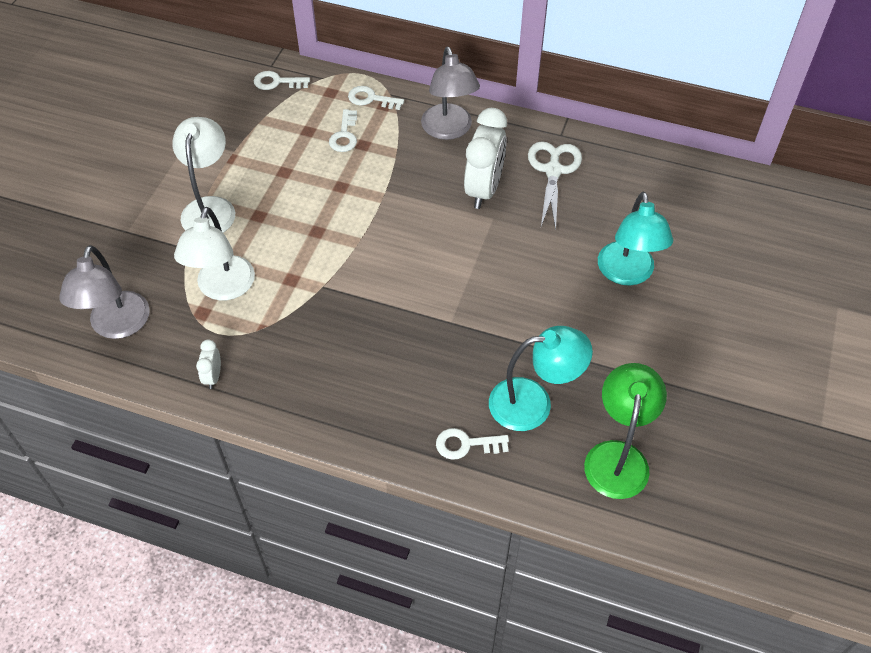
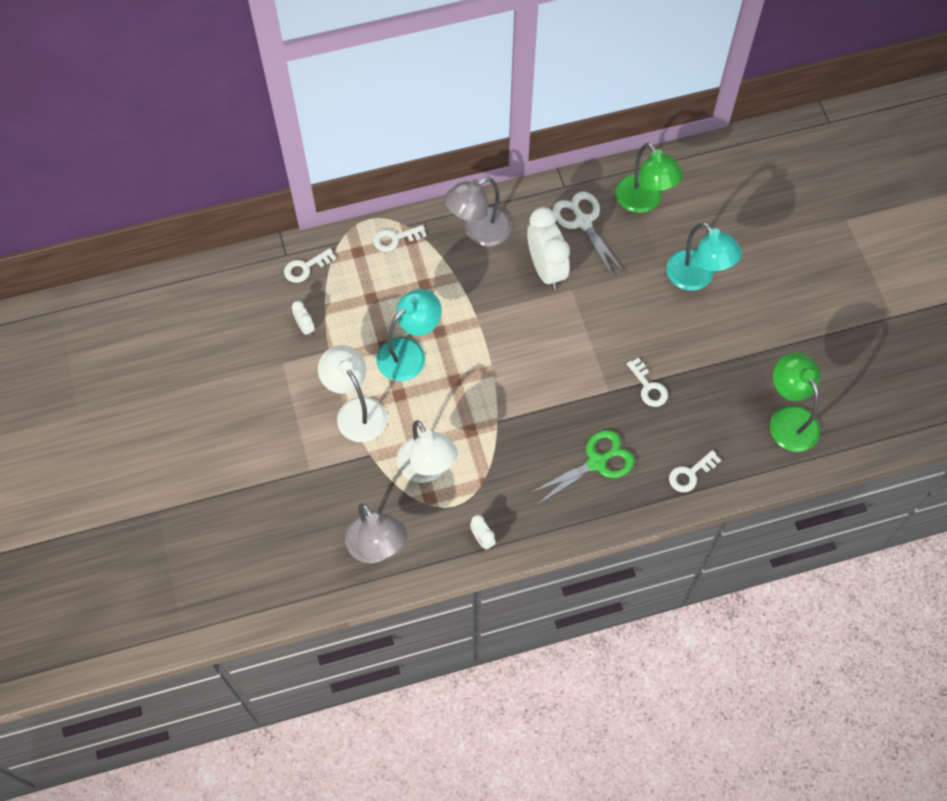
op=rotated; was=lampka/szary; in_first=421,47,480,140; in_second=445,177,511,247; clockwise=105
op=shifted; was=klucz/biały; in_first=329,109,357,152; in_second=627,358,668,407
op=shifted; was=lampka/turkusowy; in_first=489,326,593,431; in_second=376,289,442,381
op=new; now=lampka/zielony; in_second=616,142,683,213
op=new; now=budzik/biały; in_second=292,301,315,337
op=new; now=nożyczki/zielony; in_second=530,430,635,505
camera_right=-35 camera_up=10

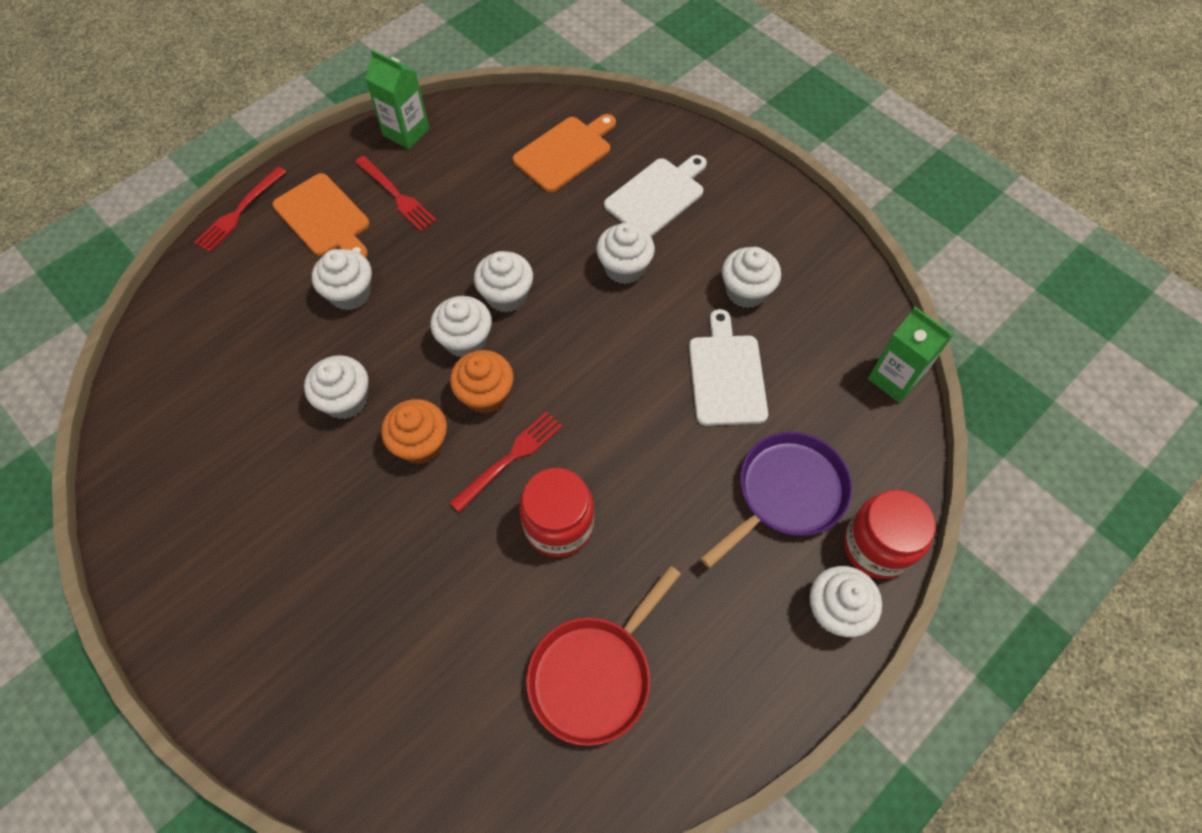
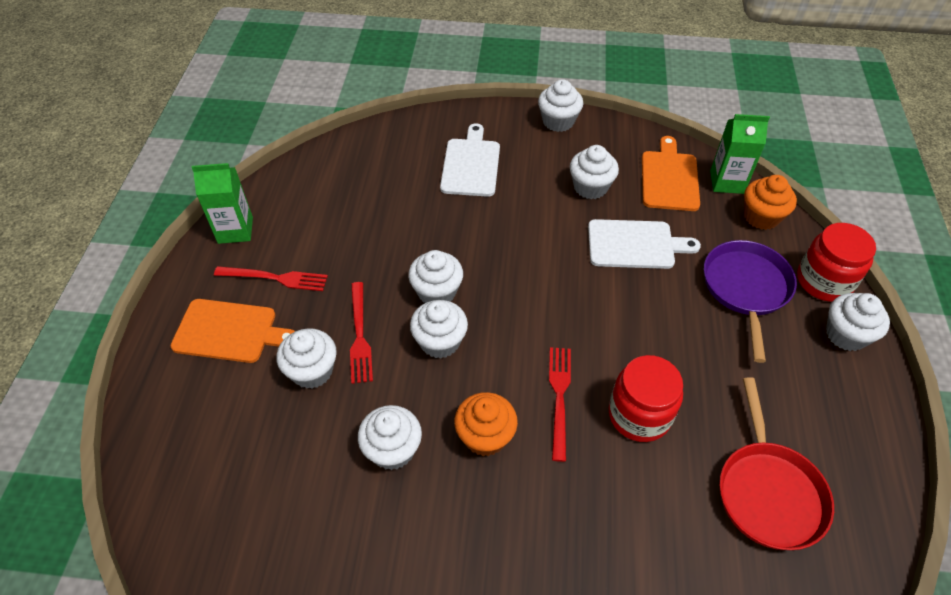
op=shifted; was=deska do krojenia/pomarańczowy; in_first=513,114,616,192; in_second=642,136,700,211
op=shifted; was=widelec/czerwony; in_first=194,167,286,252; in_second=350,282,373,384
op=shifted; was=muffinka/biały; in_first=596,223,655,284; in_second=538,79,583,132
op=rotated; was=deska do krojenia/biały; in_first=689,309,768,426; in_second=588,219,701,269; clockwise=135
op=shifted; was=muffinka/pomarańczowy; in_first=450,350,514,414; in_second=744,175,797,230
camera_right=-40 camera_up=-10

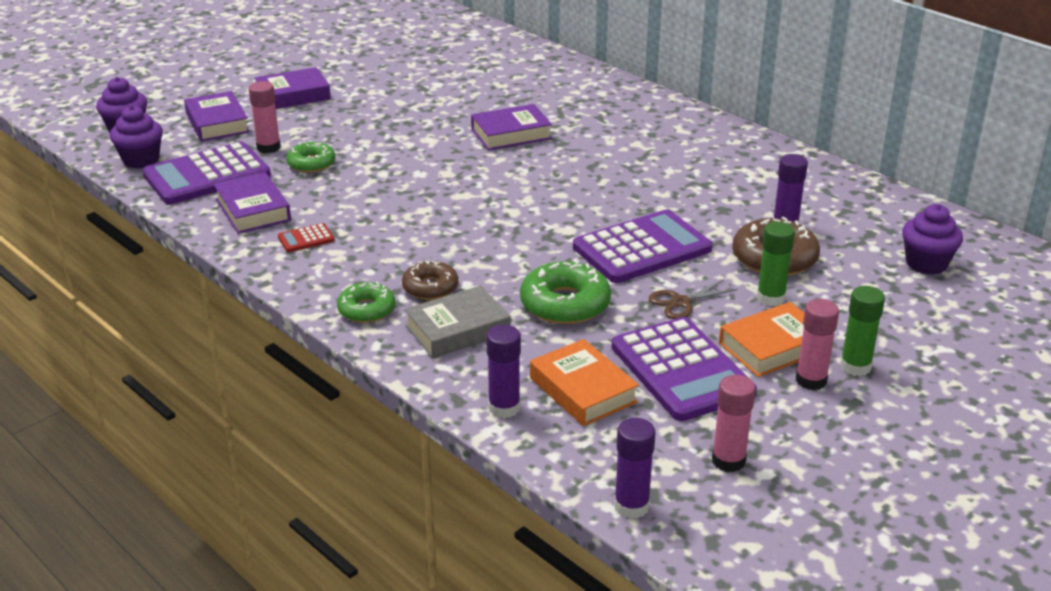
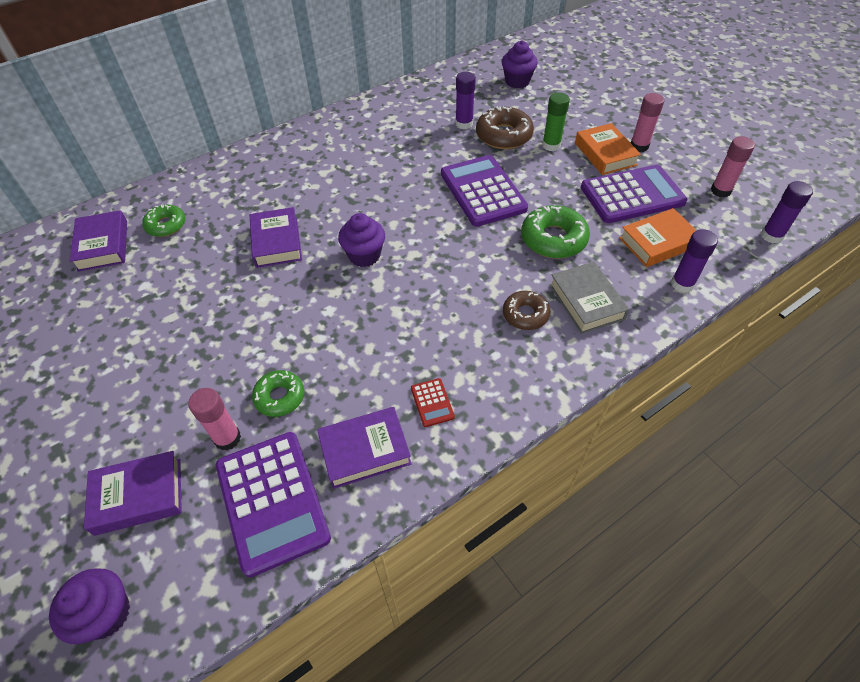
op=shifted; was=książka/fioletowy; in_first=255,67,331,109; in_second=70,210,127,272
op=shifted; was=muffinka/fioletowy; in_first=110,105,163,168; in_second=338,213,385,267
op=gone; was=nożyczki/brązowy; in_first=649,280,738,319
op=shifted; was=donut/zielony; in_first=337,282,395,323; in_second=142,205,186,237
op=gone; was=klej w sztyfcie/zielony; in_first=840,286,885,376
camera_right=-80 camera_up=20

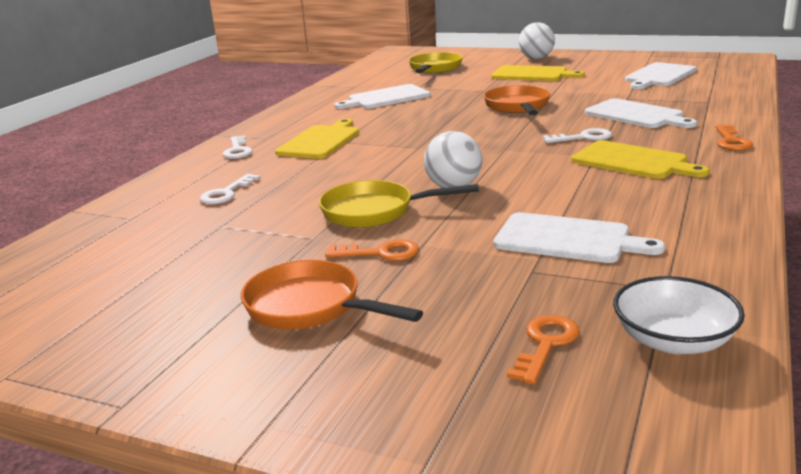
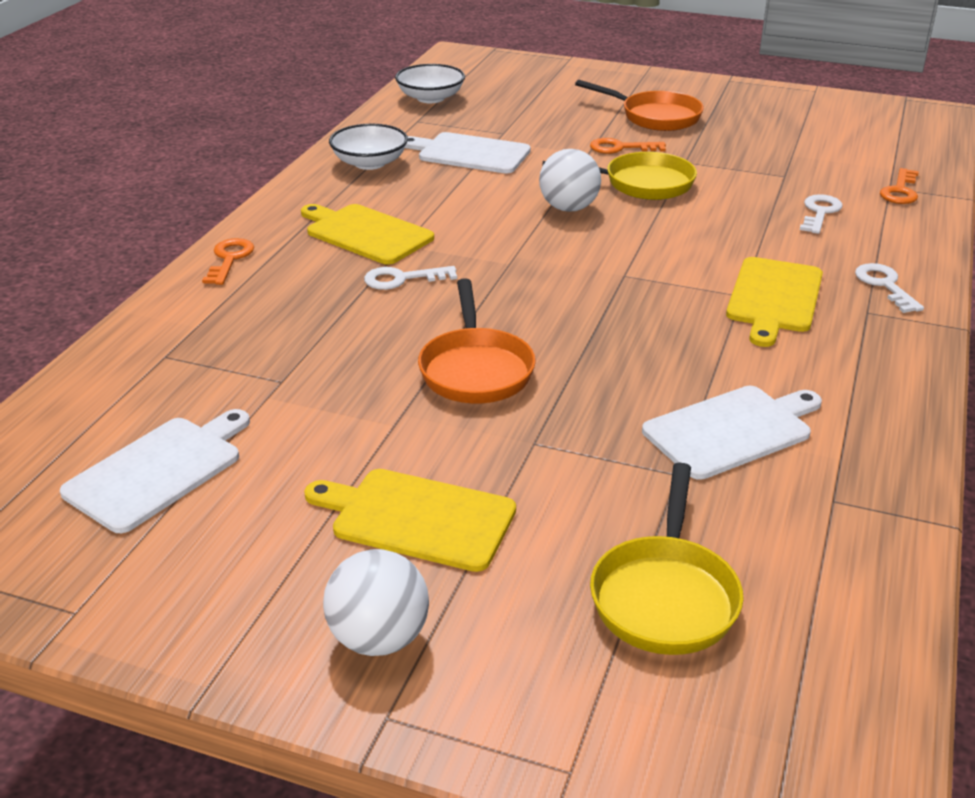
op=gone; was=deska do krojenia/biały; in_first=585,98,697,128
op=shifted; was=klucz/pomarańczowy; in_first=507,315,580,384; in_second=880,168,919,204
op=new; now=miska/biały; in_second=329,124,408,170
camera_right=175 camera_up=10

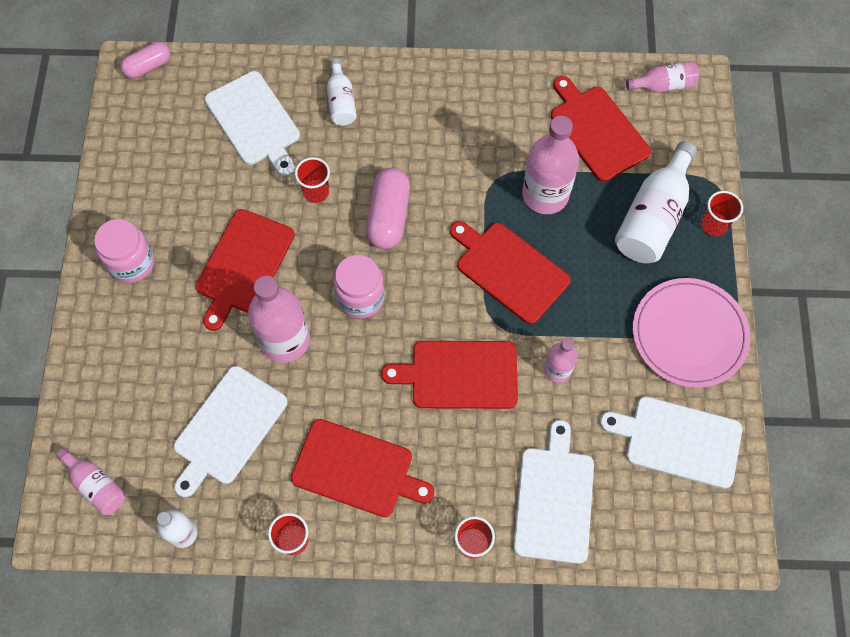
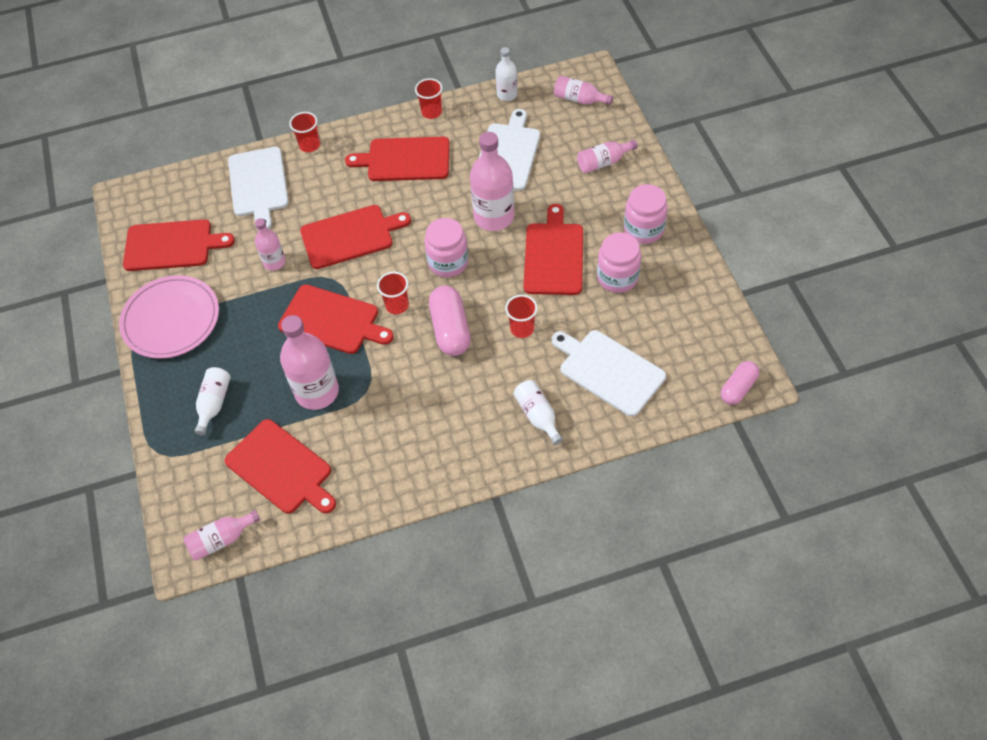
op=scaled; was=butelka/biały; in_first=615,141,697,263; in_second=195,367,231,435; ratio=0.55
op=shifted; was=szklanka/czerwony; in_first=702,191,743,236; in_second=377,272,409,314
op=repainted; was=deska do krojenia/biały; now=deska do krojenia/czerwony; in_first=600,396,742,489; in_second=123,219,235,271
op=new; now=butelka/różowy; in_second=577,140,638,173
op=new; now=słoik/różowy; in_second=597,232,641,293
camera_right=165 camera_up=-10

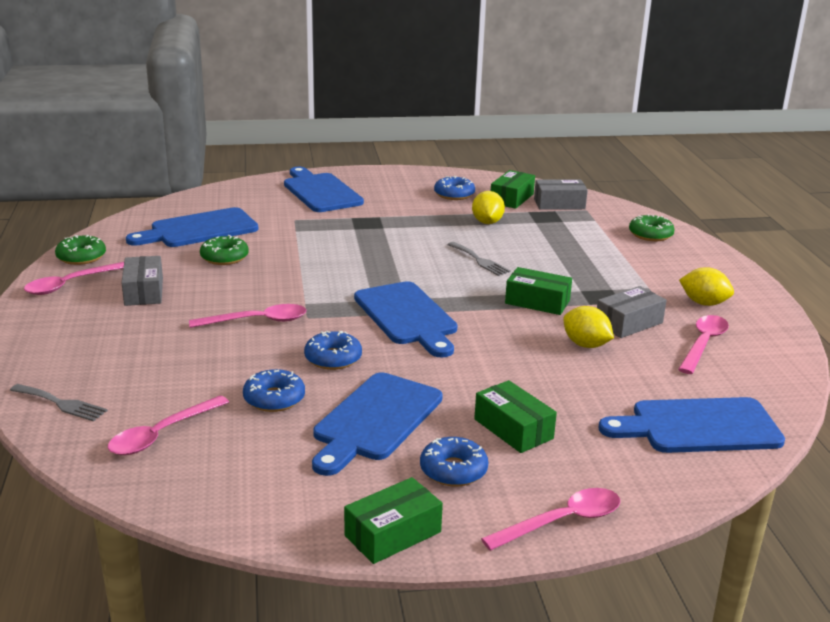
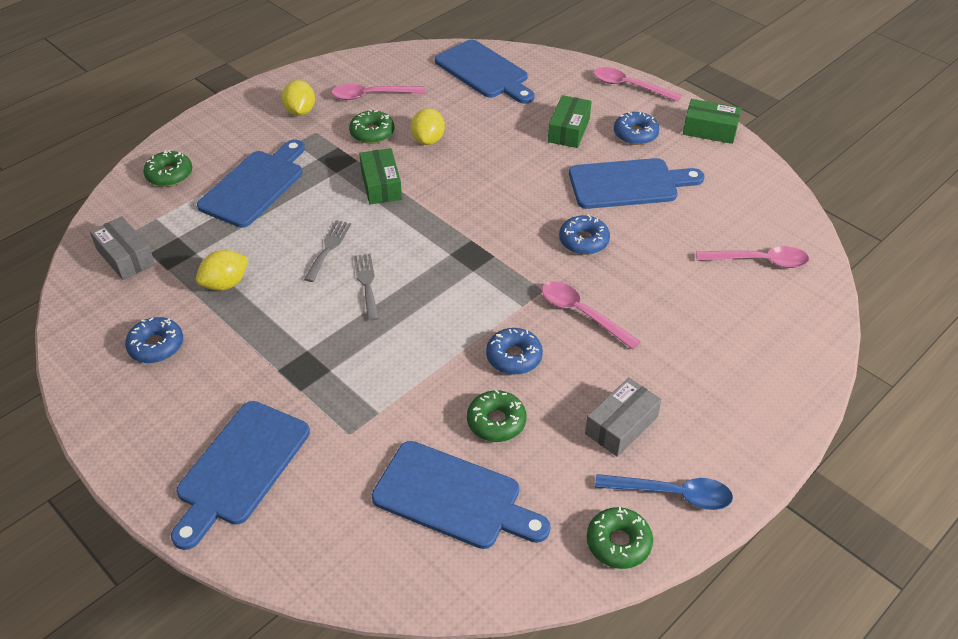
op=gone; was=pudełko/zielony; in_first=491,170,535,209
op=repainted; was=łyżka/różowy; now=łyżka/niebieski; in_first=24,262,124,295; in_second=595,474,733,510
op=shifted; was=deska do krojenia/niebieski; in_first=354,281,458,358; in_second=197,139,305,228
op=swapped; was=pudełko/szary; now=donut/zielony; in_first=597,286,667,338; in_second=349,109,394,144
op=shifted; was=donut/niebieski; in_first=243,369,305,412; in_second=486,328,543,375
op=shifted; was=widelec/szary; in_first=10,384,108,422; in_second=354,254,379,321
camera_right=-125 camera_up=20

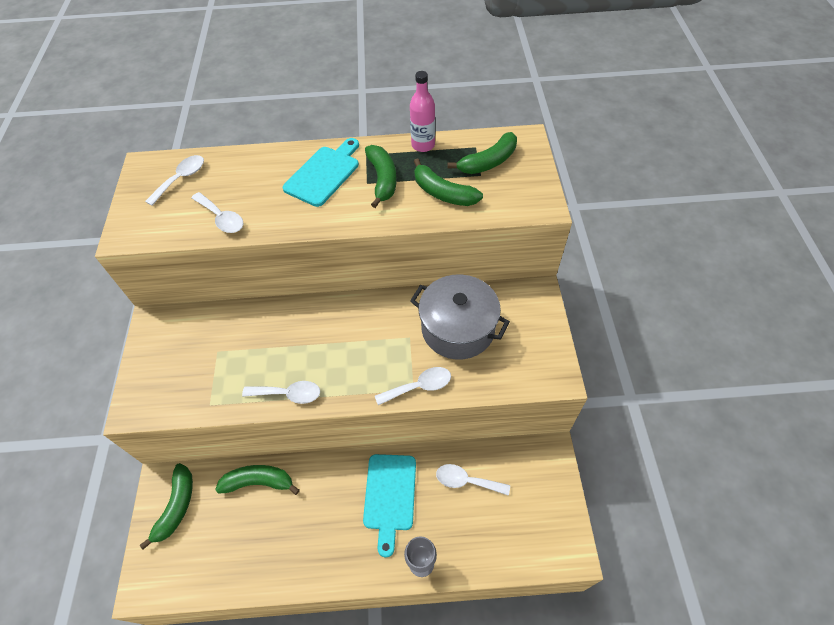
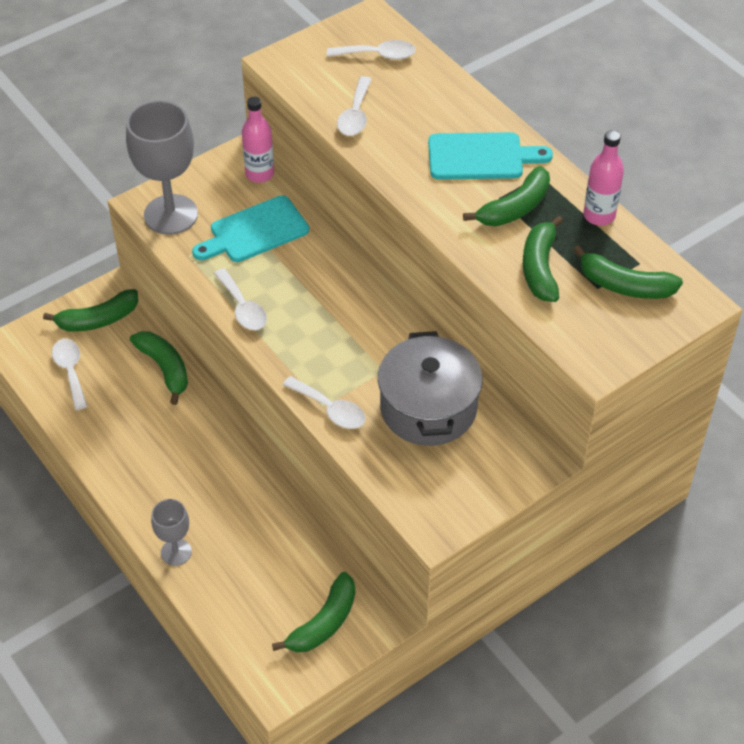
op=shifted; was=deska do krojenia/turkusowy; in_first=363,454,416,557; in_second=192,195,309,262
op=shifted; was=łyżka/biały; in_first=436,464,510,496; in_second=52,339,88,410
op=new; now=butelka/różowy; in_second=242,97,274,183
op=new; now=kielich/szary; in_second=126,100,198,235
op=new; now=banan/zielony; in_second=272,572,355,652
camera_right=55 camera_up=-5

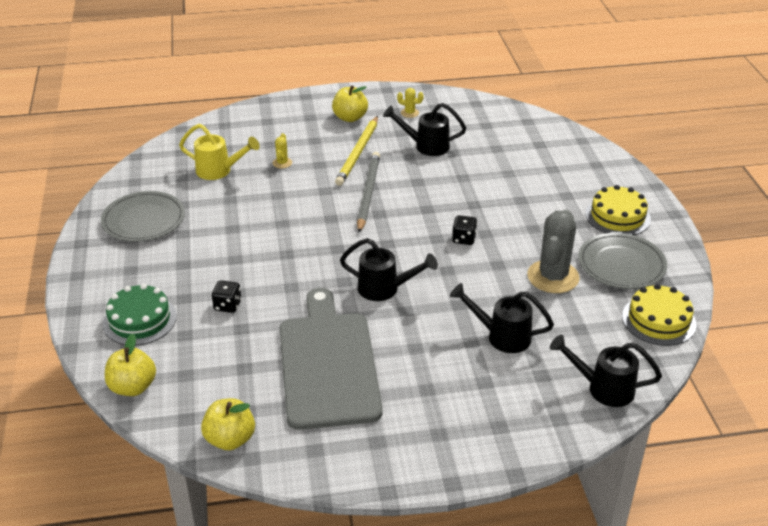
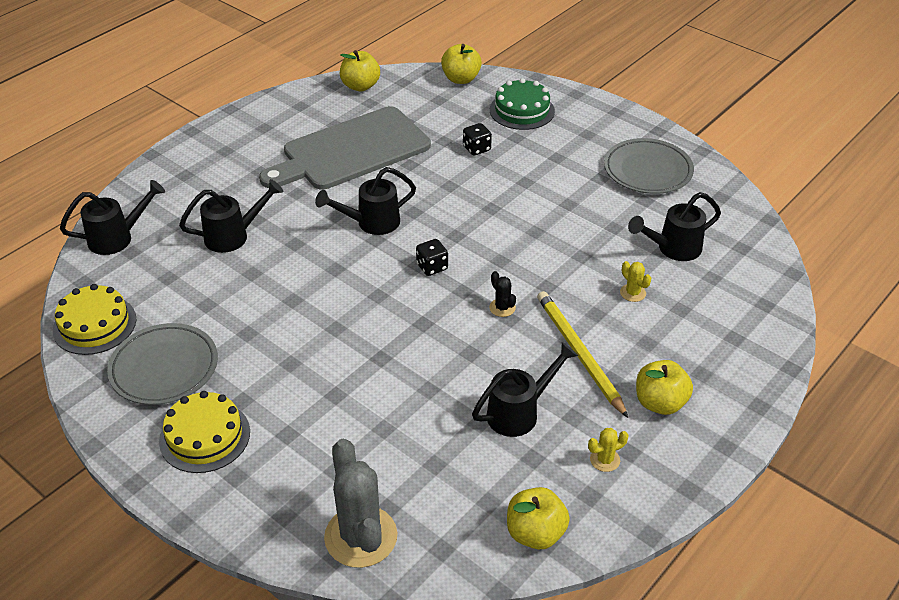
op=repainted; was=konewka/żółty; now=konewka/czarny; in_first=179,124,260,180; in_second=628,192,721,261
op=swapped; was=ołówek/szary; now=kaktus/czarny; in_first=357,152,380,233; in_second=489,271,516,317
op=shifted; was=kaktus/szary; in_first=527,210,580,293; in_second=324,439,397,568
op=shifted; was=kostka do gry/czarny; in_first=452,215,477,245; in_second=416,239,448,276
op=rotated; was=deska do krojenia/szary; in_first=280,288,383,430; in_second=259,106,431,190; clockwise=105
op=new; now=jabłko/żółty; in_second=507,487,570,549
camera_right=140 camera_up=5

